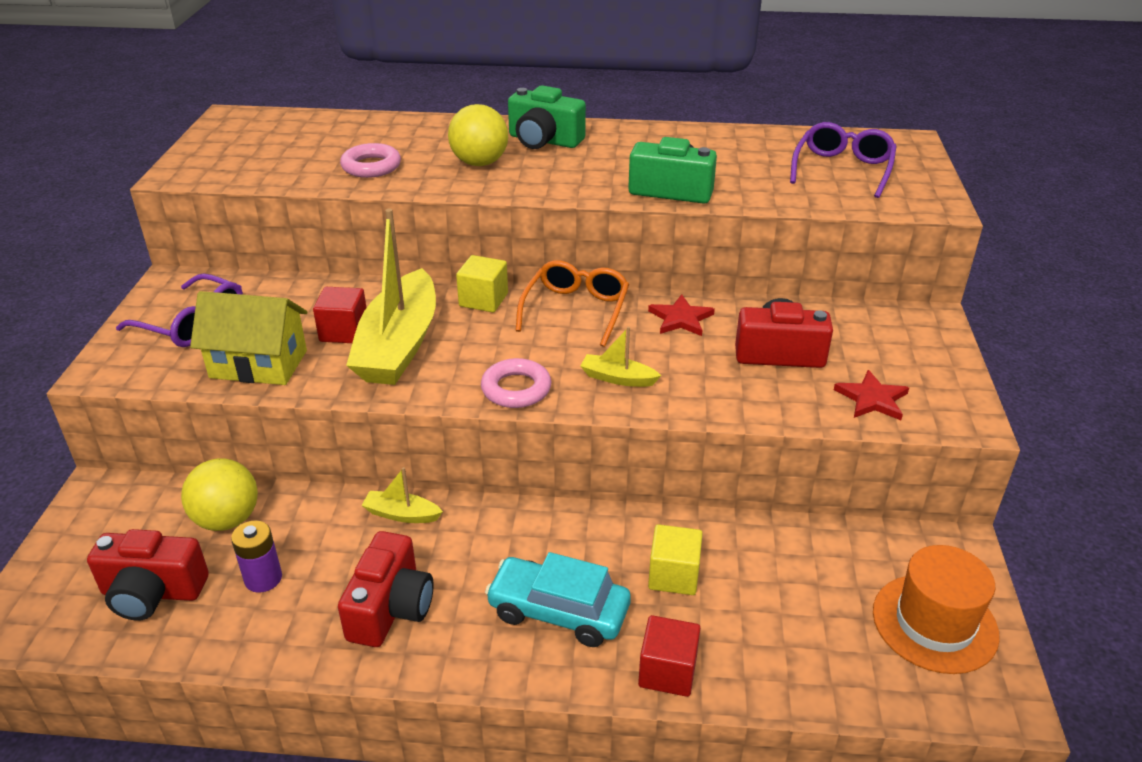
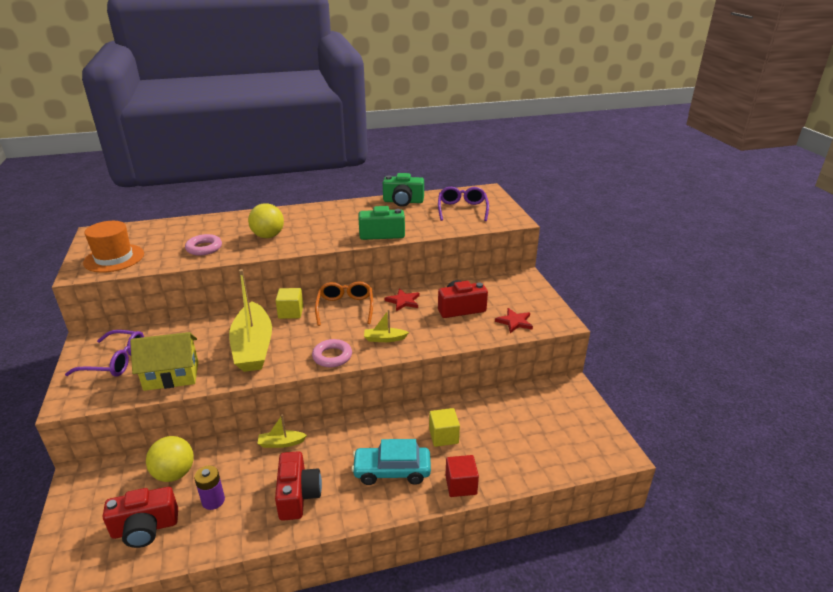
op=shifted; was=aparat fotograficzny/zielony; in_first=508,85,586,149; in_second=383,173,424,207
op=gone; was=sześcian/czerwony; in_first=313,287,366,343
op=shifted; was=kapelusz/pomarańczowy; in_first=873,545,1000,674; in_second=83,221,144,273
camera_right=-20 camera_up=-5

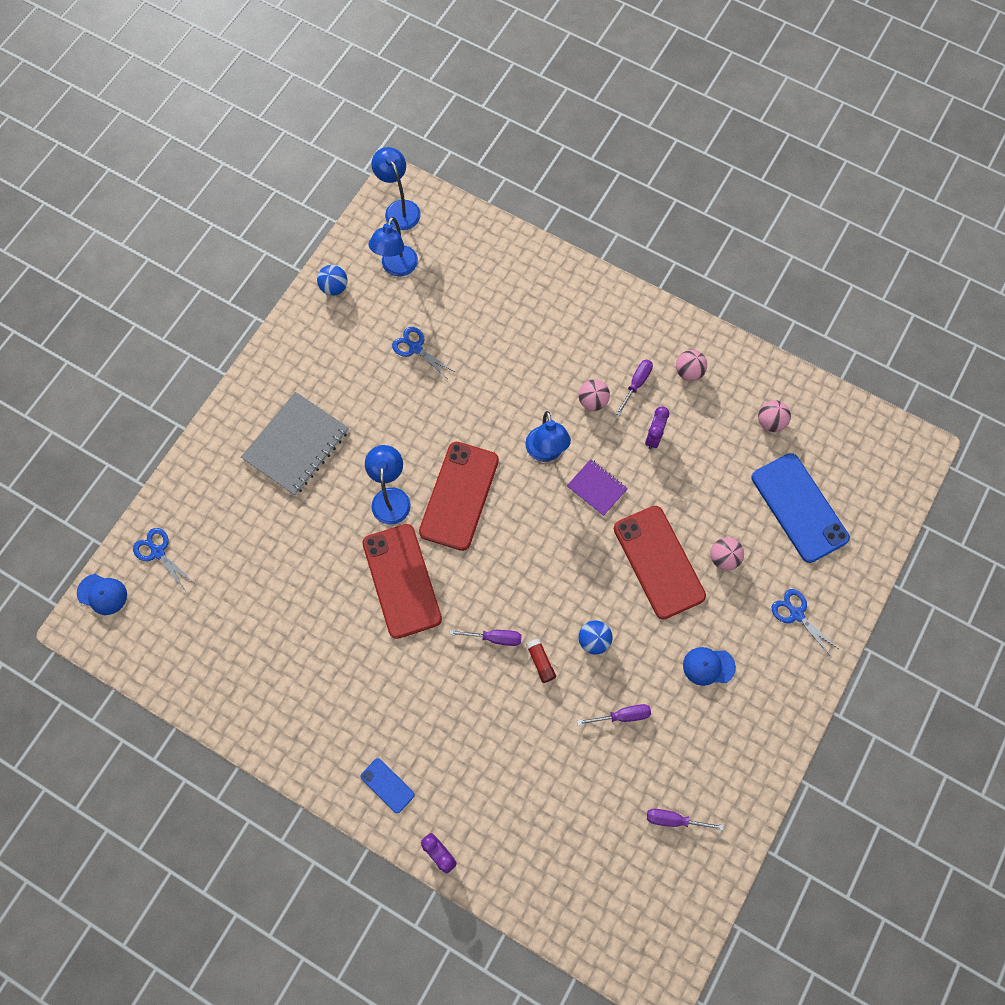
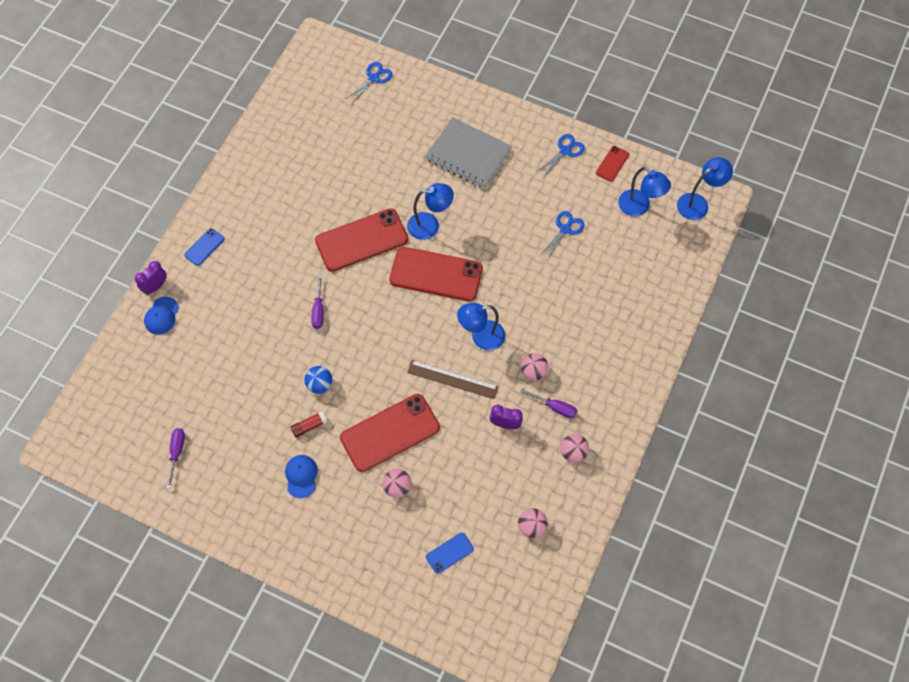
op=rotated; was=lampka/niebieski; in_first=369,217,418,277; in_second=618,167,671,216; clockwise=-150
op=swapped; was=piłka/niebieski; now=telefon/czerwony; in_first=317,265,348,296; in_second=596,146,629,182
op=scaled; was=telefon/niebieski; in_first=752,453,850,563; in_second=426,532,474,574; ratio=0.47
op=swapped; was=zeszyt/fioletowy; now=linijka/brązowy; in_first=567,459,628,516; in_second=407,360,499,399
op=shifted; was=czapka/niebieski; in_first=77,574,127,615; in_second=144,297,179,335
op=shifted; was=nożyczki/niebieski; in_first=772,589,837,655; in_second=536,134,585,177
op=shifted; was=klej w sztyfcie/czerwony; in_first=526,638,556,683; in_second=291,411,327,438
op=gone; was=śrubokręt/fioletowy; in_first=577,704,651,725
camera_right=85 camera_up=-5

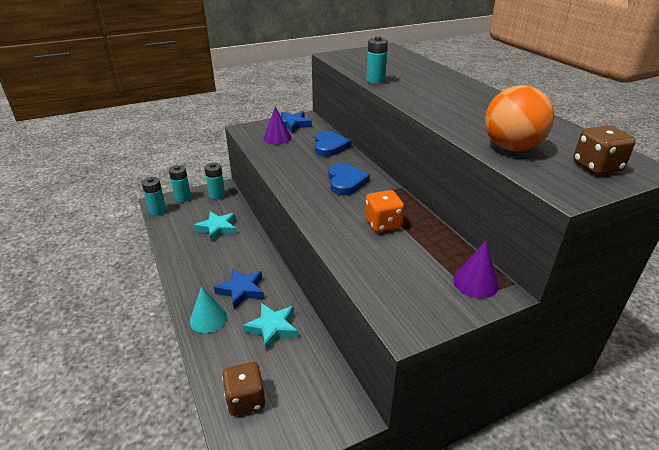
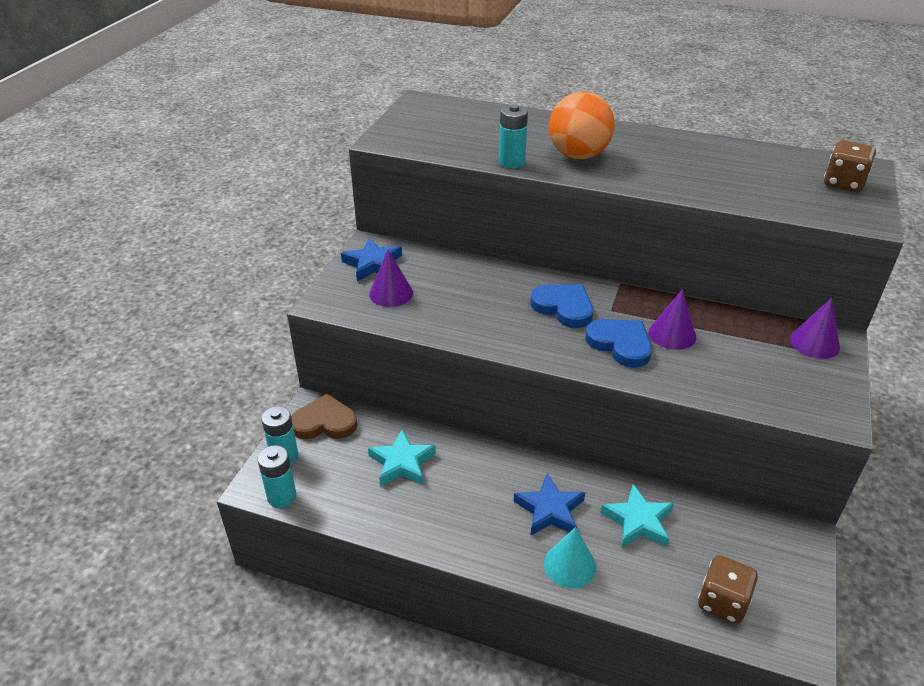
op=shifted; was=piłka/pomarańczowy; in_first=485,85,554,151; in_second=549,92,615,159
op=shifted; was=serce/niebieski; in_first=315,131,351,157; in_second=585,319,652,368
op=swapped; was=bateria/turkusowy; now=serce/brązowy; in_first=204,163,225,200; in_second=291,394,358,439
op=swapped; was=kostka do gry/pomarańczowy; now=stożek/fioletowy; in_first=365,190,404,232; in_second=649,289,696,350
camera_right=-45 camera_up=5

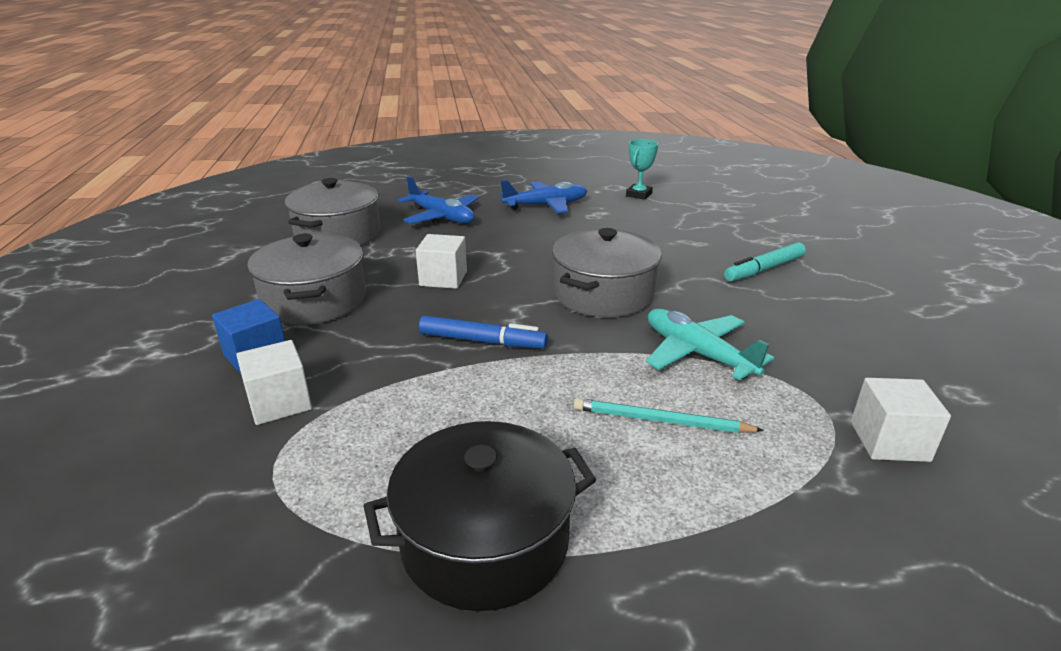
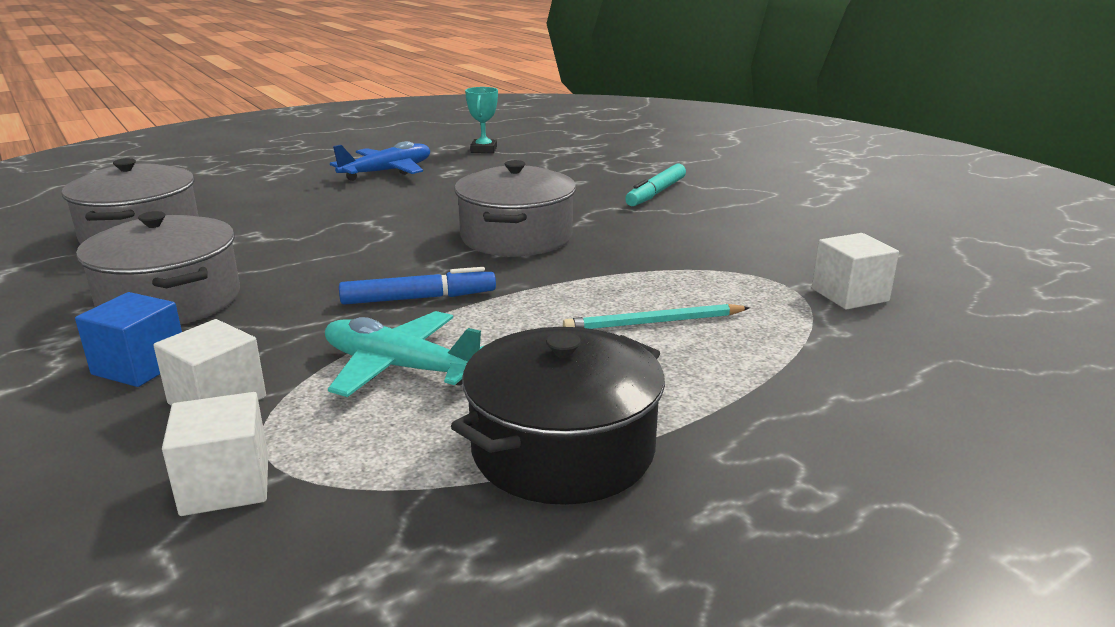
op=gone; was=samolot/niebieski; in_first=398,176,478,224
op=shifted; was=sześcian/biały; in_first=416,234,467,289; in_second=162,392,268,516
op=shifted; was=samolot/turkusowy; in_first=646,309,774,380; in_second=325,311,484,397
camera_right=-25 camera_up=-5

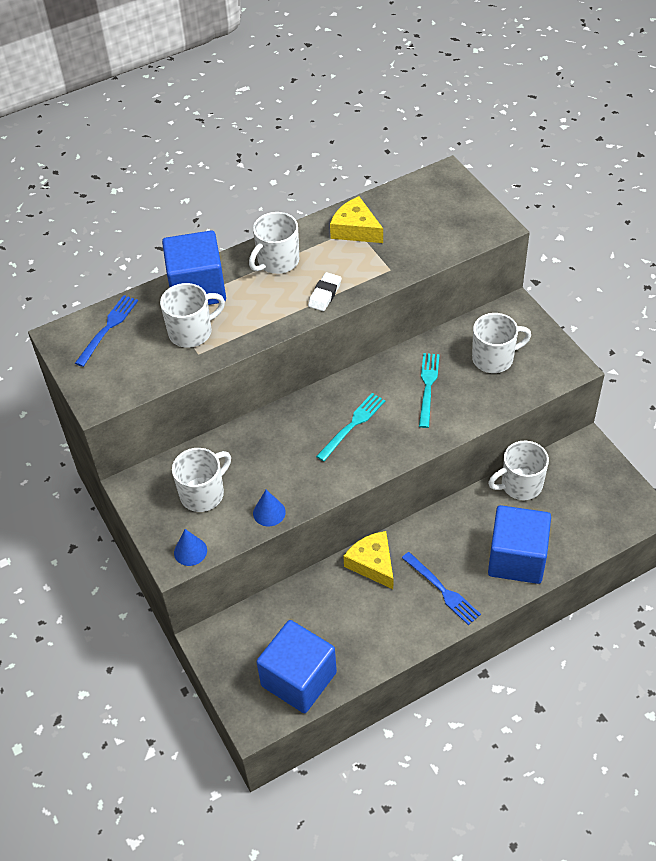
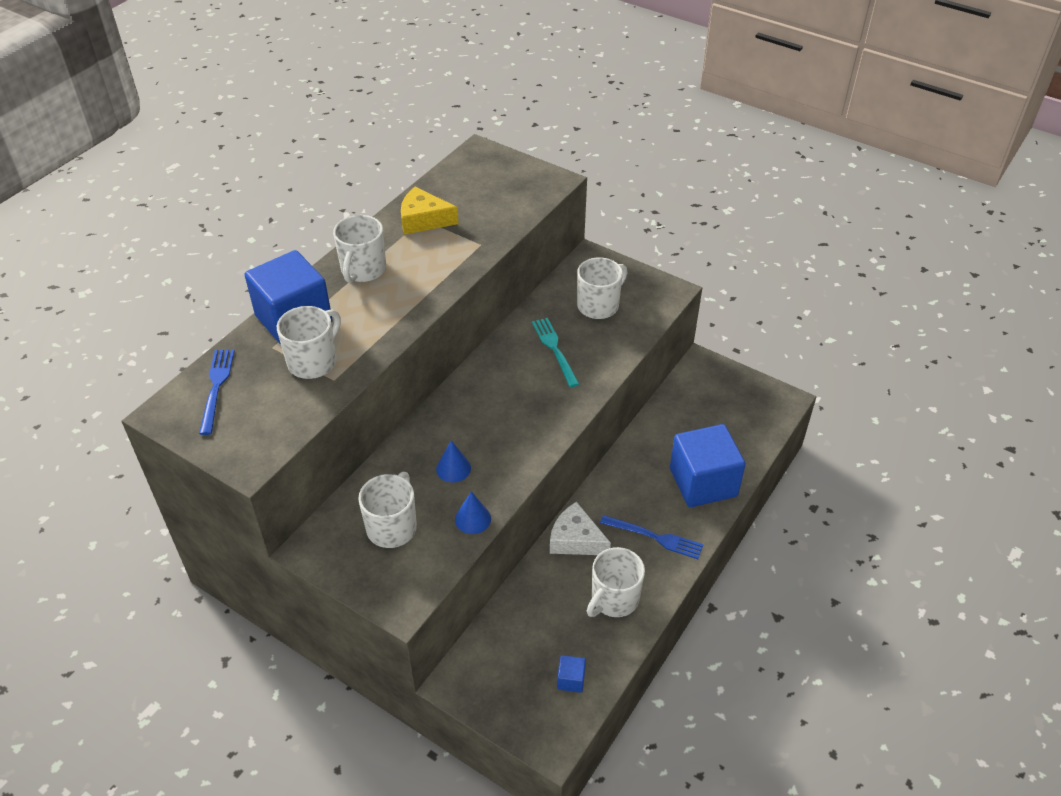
op=gone; was=gumka do mazania/biały; in_first=308,272,342,311
op=gone; was=widelec/turkusowy; in_first=316,393,385,462
op=shifted; was=kubek/biały; in_first=488,441,549,500; in_second=587,547,645,617
op=shifted; was=stożek/niebieski; in_first=174,529,207,566; in_second=436,441,471,483
op=repainted; was=ser/żółty; now=ser/biały; in_first=343,531,393,589; in_second=550,502,611,555
op=scaled; was=sześcian/niebieski; in_first=256,620,337,713; in_second=557,655,586,693; ratio=0.41
camera_right=-30 camera_up=-5

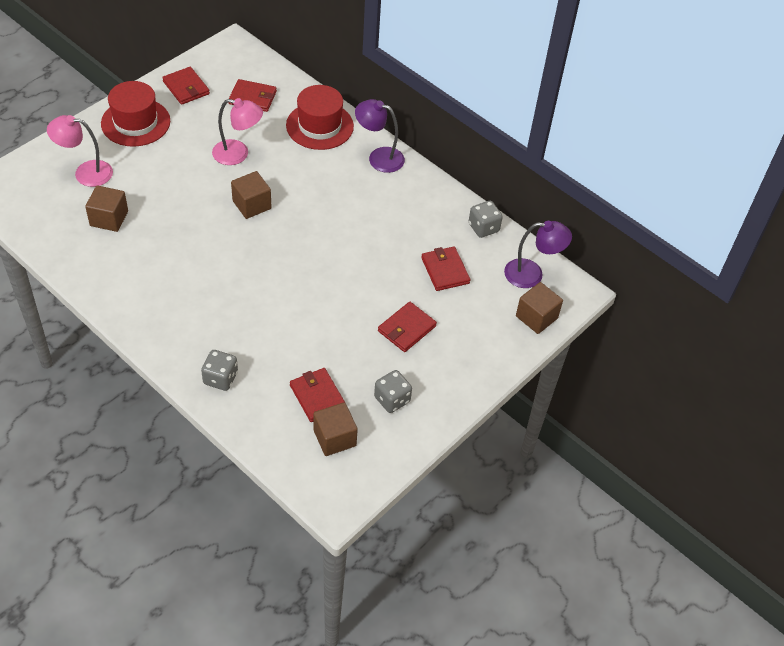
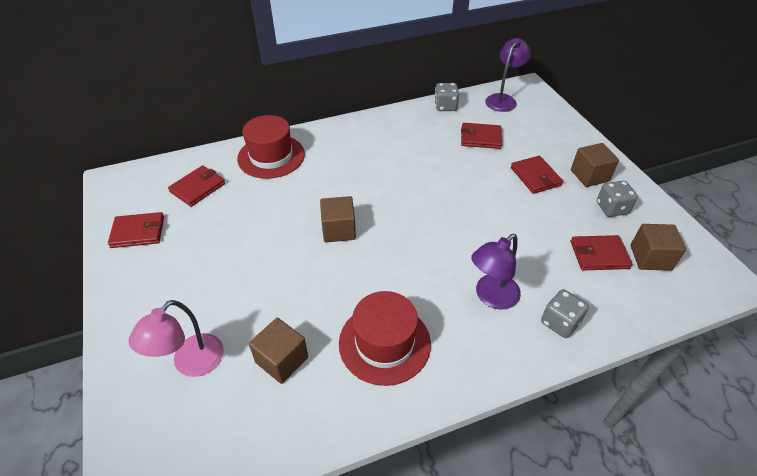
op=shifted; was=kapelusz/czerwony; in_first=101,81,170,147; in_second=339,291,431,386
op=gone; was=lampka/różowy; in_first=212,98,263,165
op=shifted; was=lampka/fioletowy; in_first=355,99,405,173; in_second=471,234,521,310
op=shifted; was=sześcian/brązowy; in_first=516,282,563,334; in_second=571,143,619,187
camera_right=-60 camera_up=-5

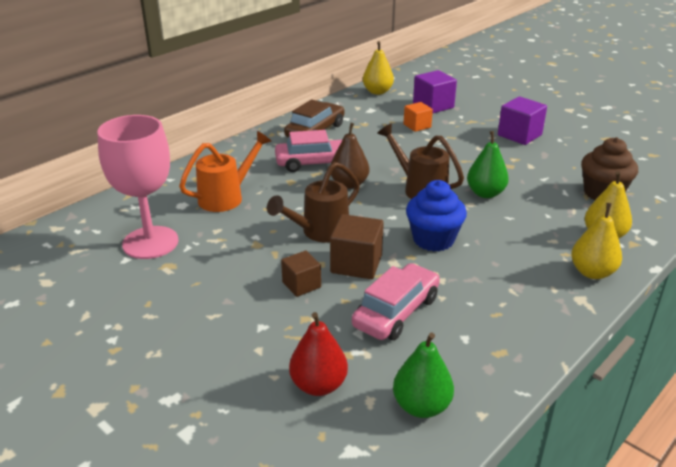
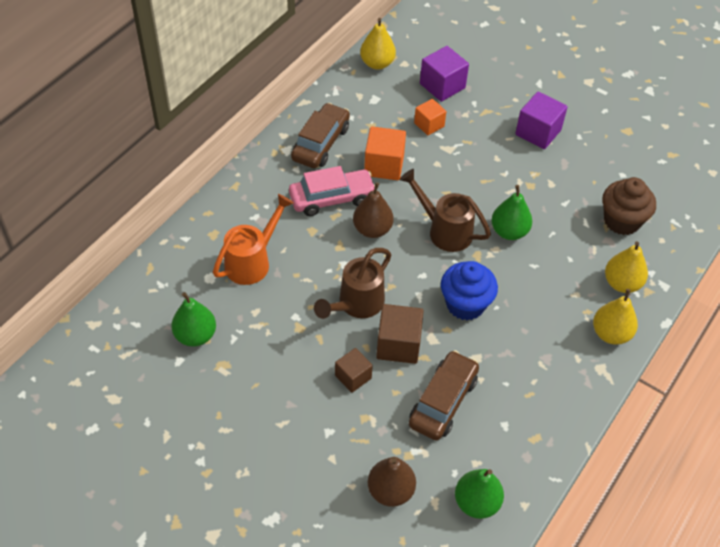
op=swapped; was=kielich/różowy; now=gruszka/zielony; in_first=97,115,179,259; in_second=171,292,216,347
op=repainted; was=samochód/różowy; now=samochód/brązowy; in_first=352,263,440,340; in_second=409,350,479,441
op=repainted; was=gruszka/czerwony; now=gruszka/brązowy; in_first=289,312,348,396; in_second=368,457,416,507
op=new; now=sześcian/pomarańczowy; in_second=364,126,406,180
camera_right=-10 camera_up=20

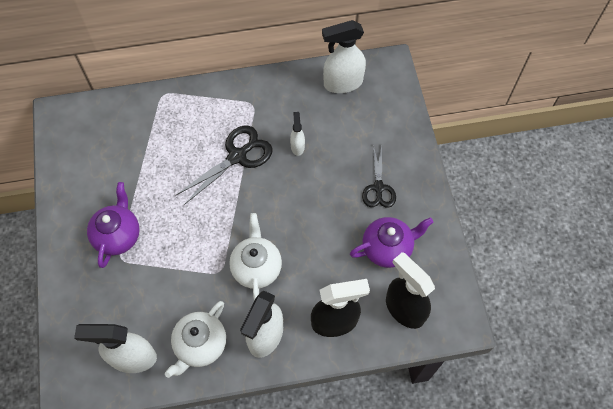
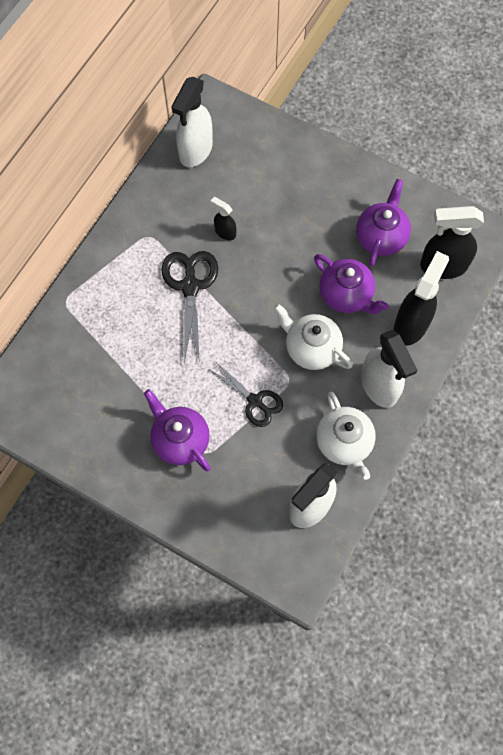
op=repainted; was=spryskiwacz/biały; now=spryskiwacz/czarny; in_first=290,112,305,156; in_second=211,197,237,240
op=shifted; was=nożyczki/czarny; in_first=362,145,396,208; in_second=209,363,283,427
op=new; now=imbryk/fioletowy; in_second=314,254,389,314
camera_right=-50 camera_up=5

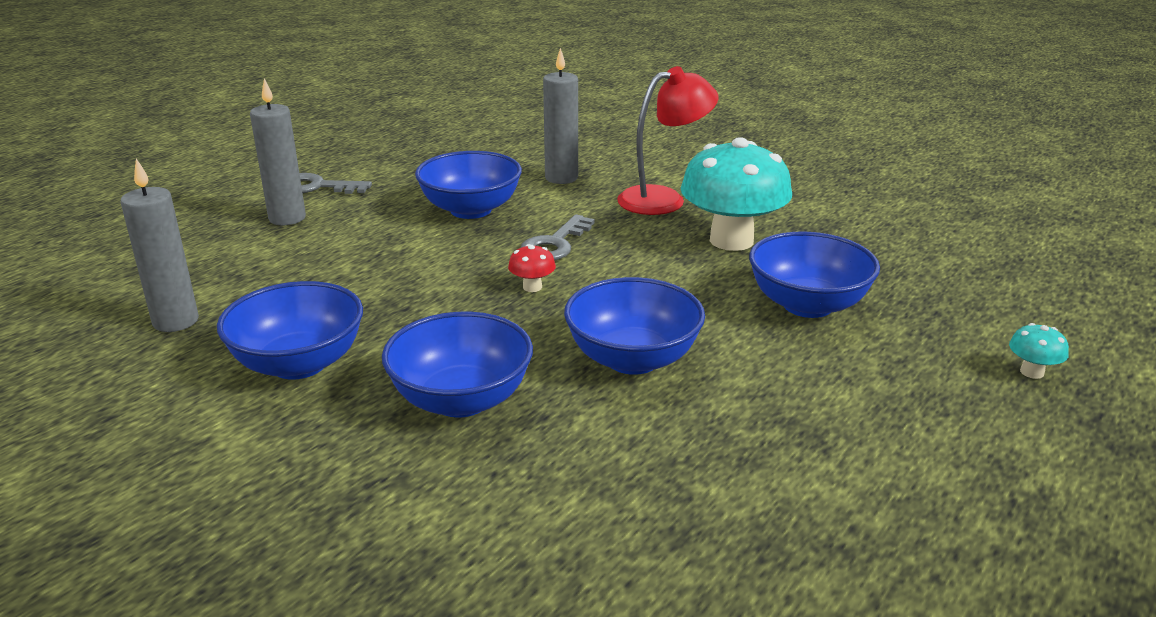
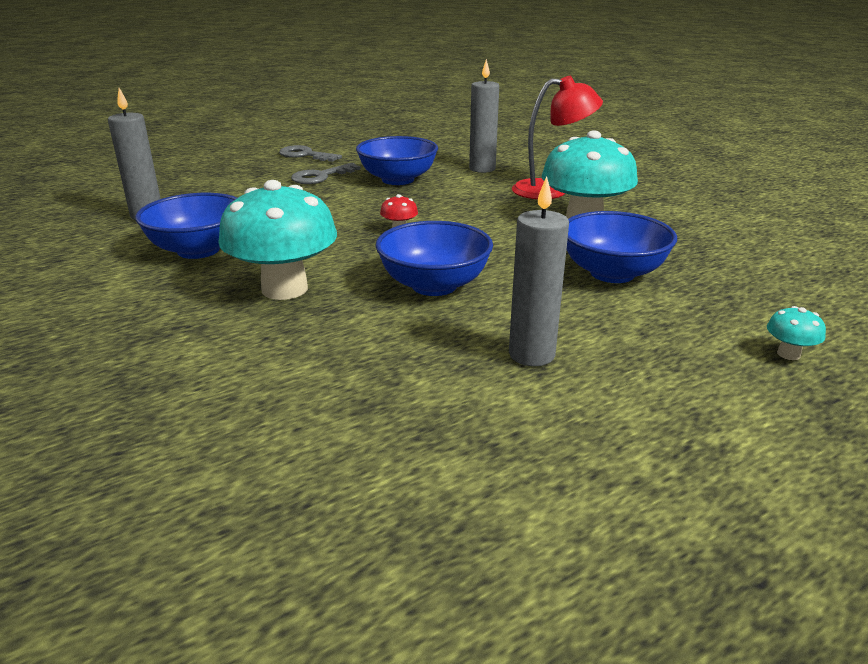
op=shifted; was=świeca/szary; in_first=250,78,306,225; in_second=509,176,569,366
op=shifted; was=klucz/szary; in_first=521,214,595,260; in_second=291,163,361,184
op=swapped; was=miska/niebieski; now=grzyb/turkusowy; in_first=382,312,533,418; in_second=218,180,337,300
camera_right=20 camera_up=0

